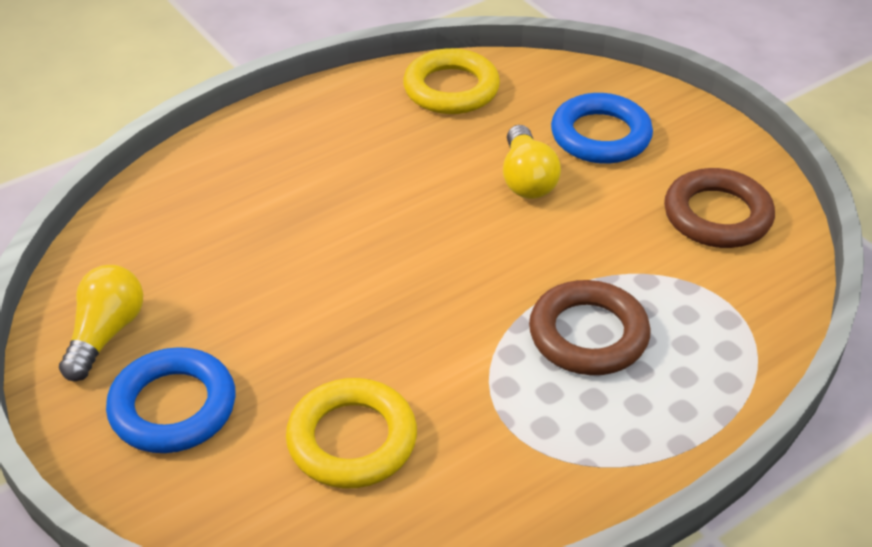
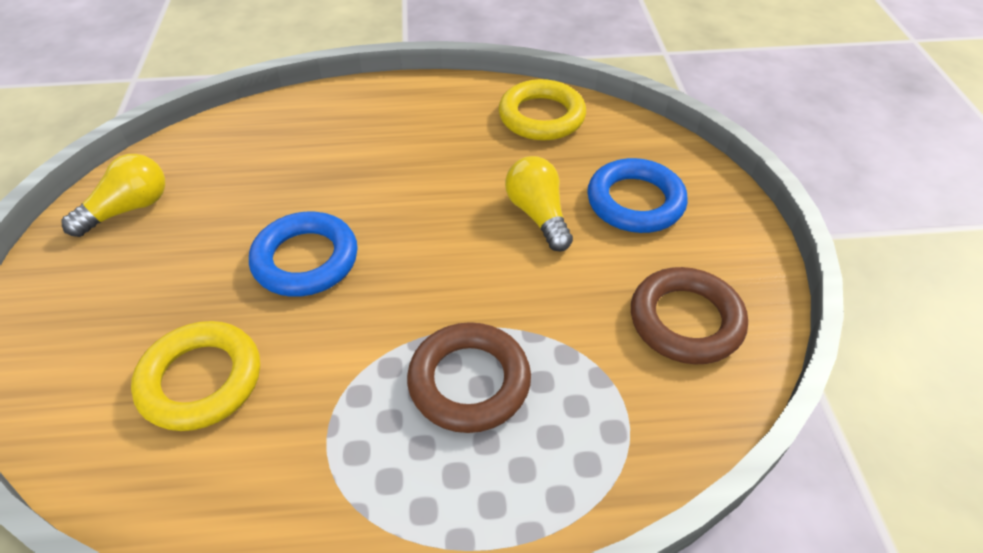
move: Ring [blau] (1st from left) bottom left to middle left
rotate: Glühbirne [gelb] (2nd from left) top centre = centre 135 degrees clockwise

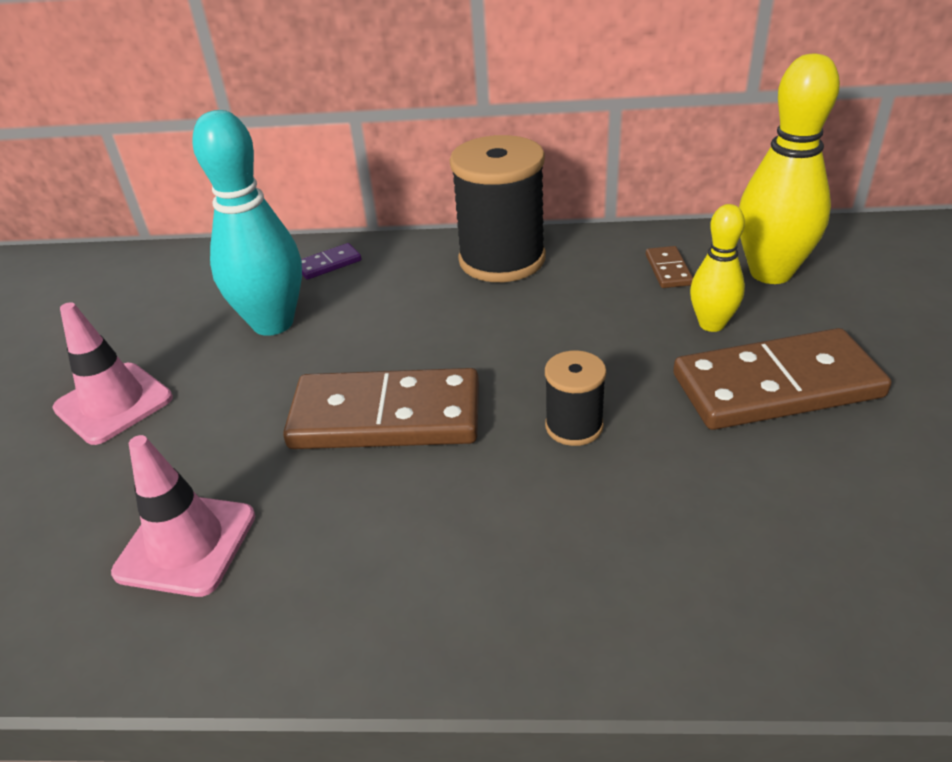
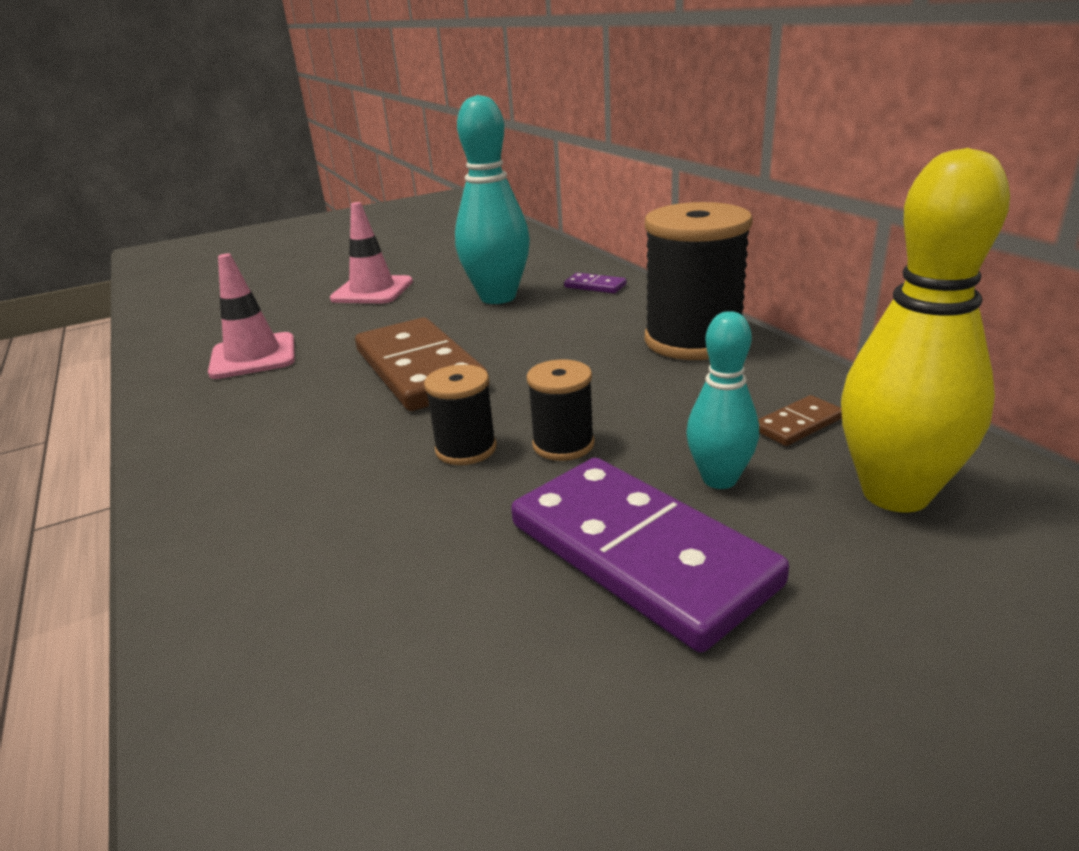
insert: Garnrolle [schwarz] (2nd from left) centre
recolor: Dominostein [braun] (3rd from left) middle right to Dominostein [lila] (2nd from left) centre; Bowlingkegel [gelb] (1st from left) middle right to Bowlingkegel [türkis] (2nd from left) middle right

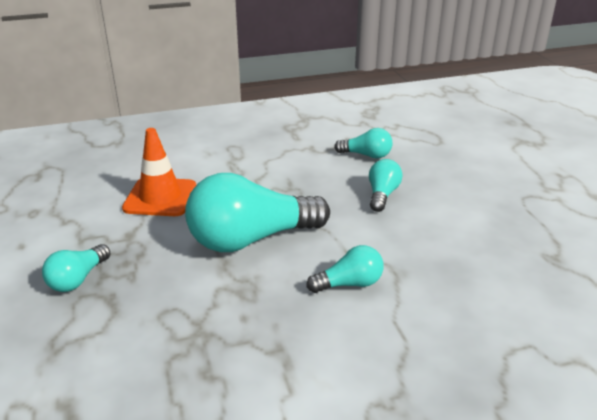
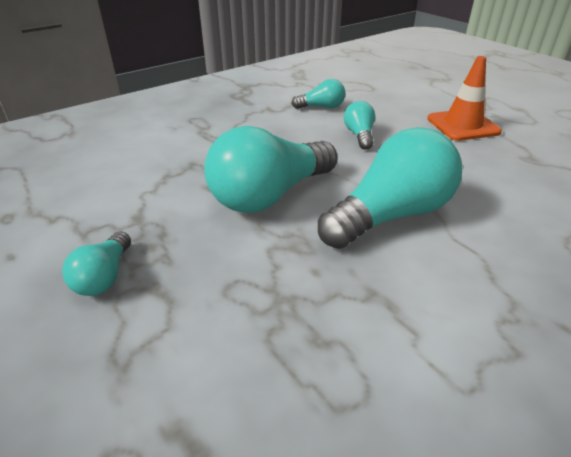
move: Leitkegel [orange] middle left to top right
resize: Glühbirne [türkis] (3rd from left in the first image) centre = middle right x2.05

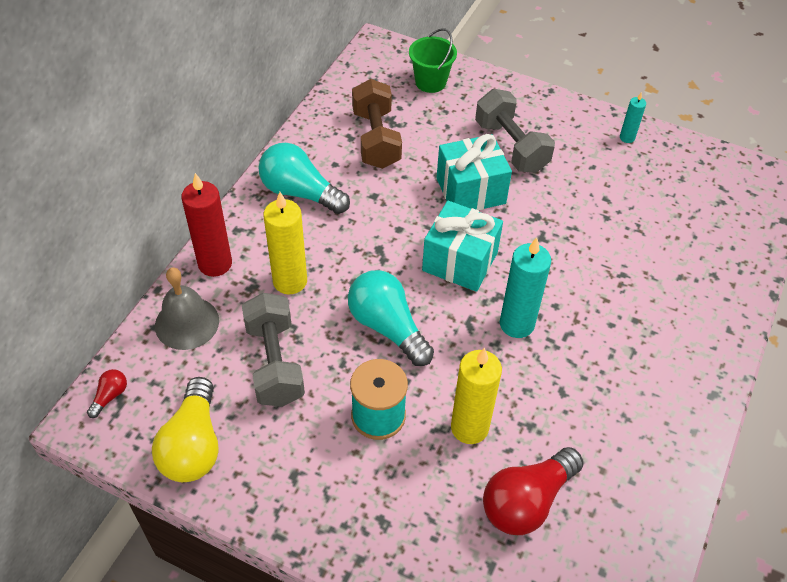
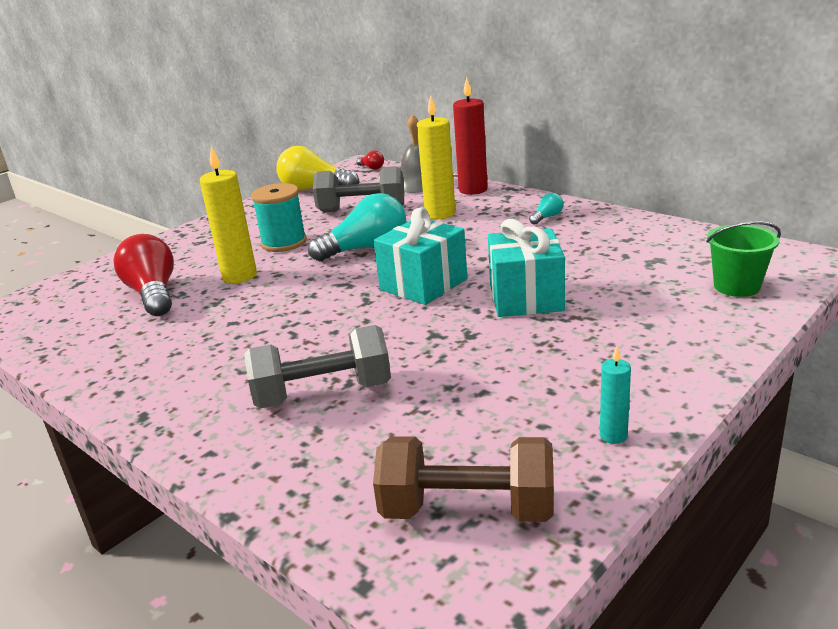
delete: Kerze [türkis] (1st from left) middle right
move: Hantel [braun] top centre to bottom centre; Hantel [grau] (2nd from left in the first image) top centre to Hantel [grau] (1st from left) centre
resize: Glühbirne [türkis] (1st from left in the first image) top centre = top centre x0.45

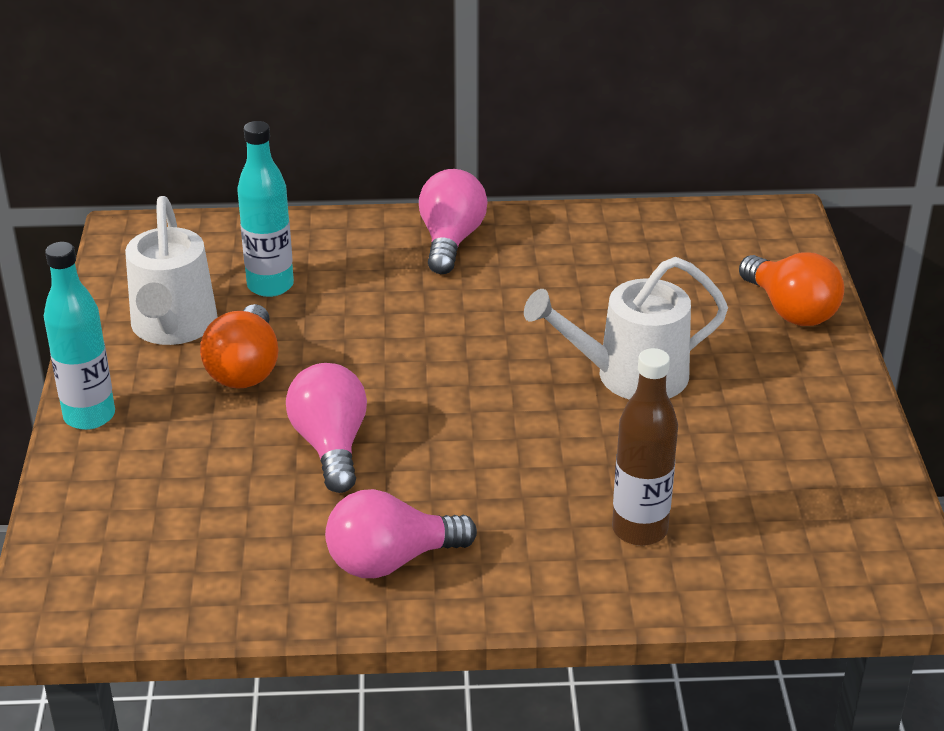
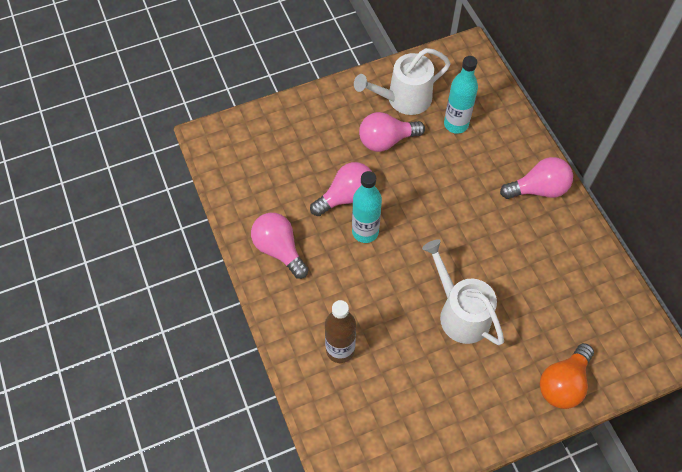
move: Flasche [türkis] (1st from left) middle left to centre
recolor: Glühbirne [orange] (1st from left) middle left to Glühbirne [rosa] (3rd from left) top centre

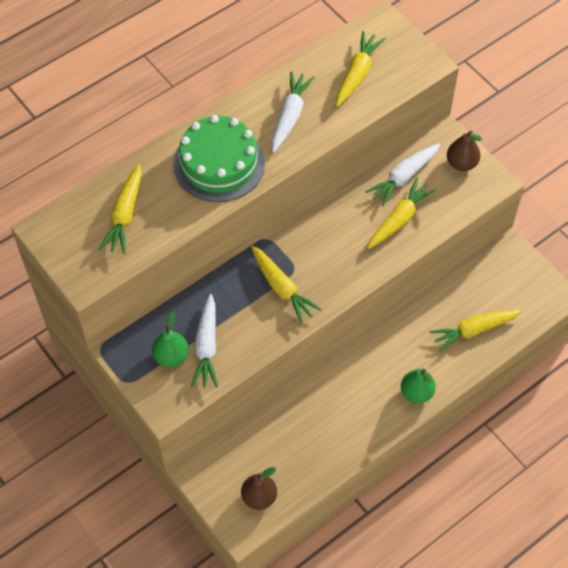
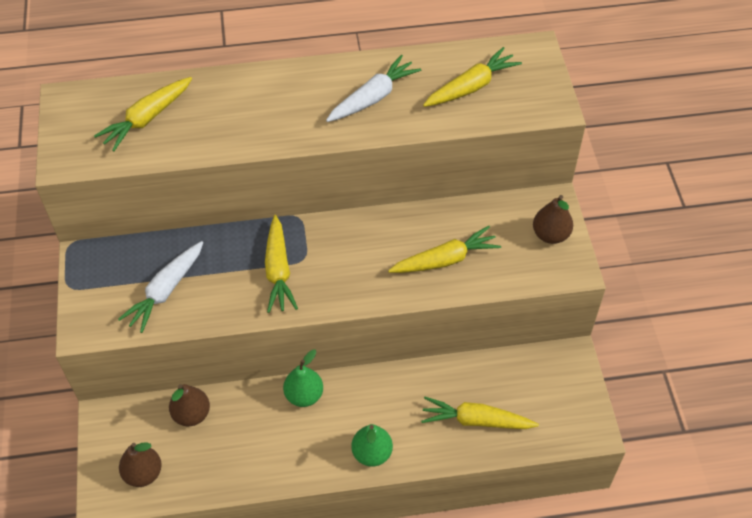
delete: Kuchen [grün] top centre; Karotte [weiß] (3rd from left) top right
insert: Birne [braun] (2nd from left) bottom left
move: Birne [grün] (1st from left) middle left to bottom centre

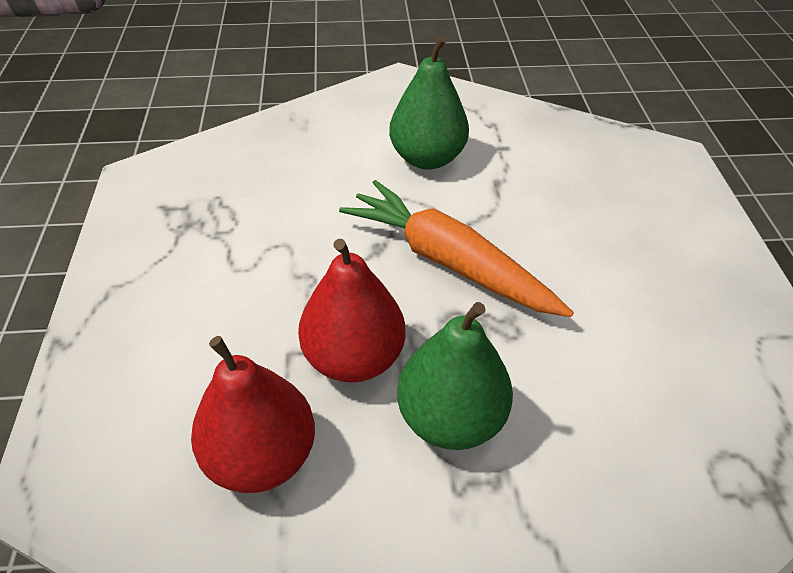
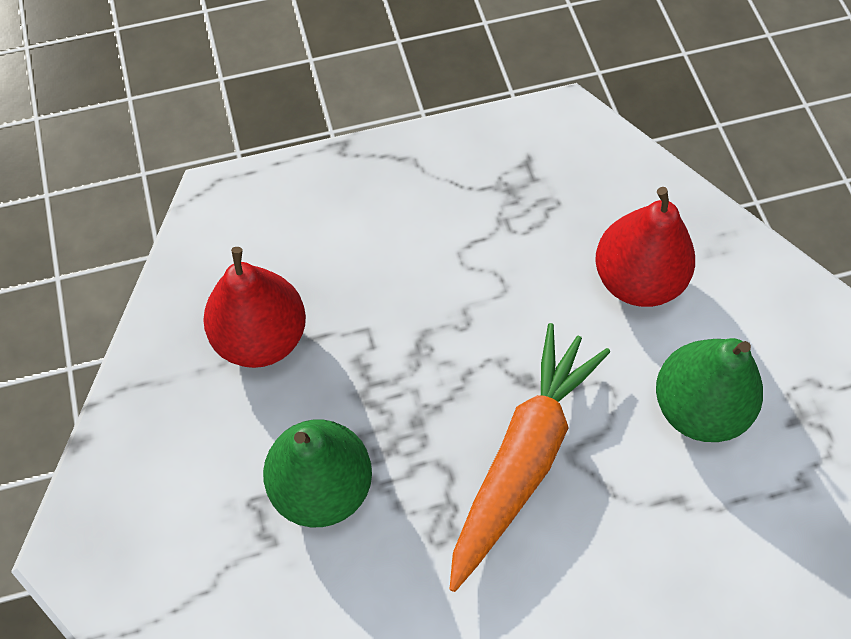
move: Birne [rot] (2nd from left) centre to middle right

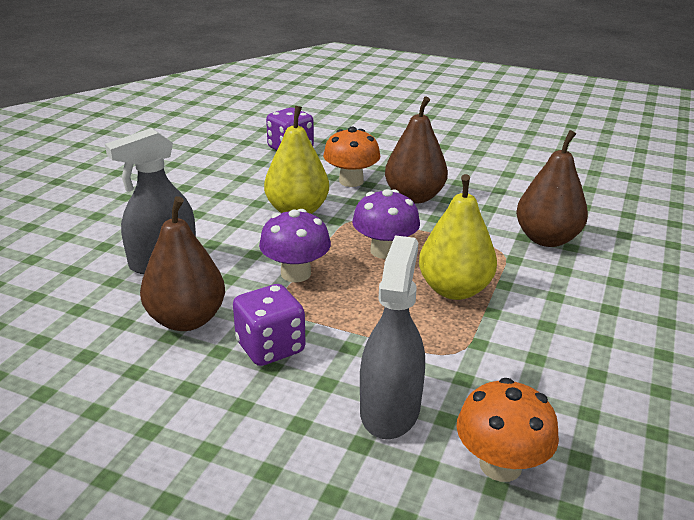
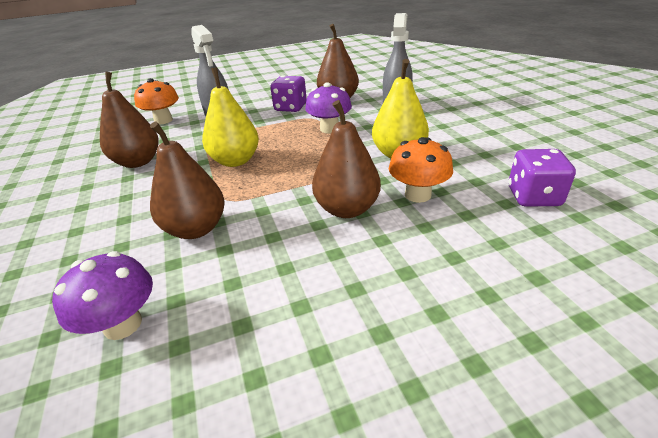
insert: Birne [braun] (1st from left) top left
move: Pilz [lila] (2nd from left in the first image) centre to Pilz [lila] (1st from left) bottom left

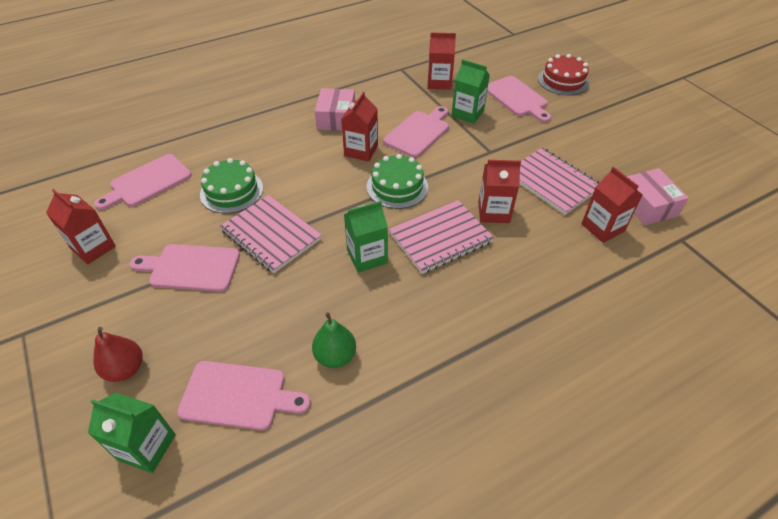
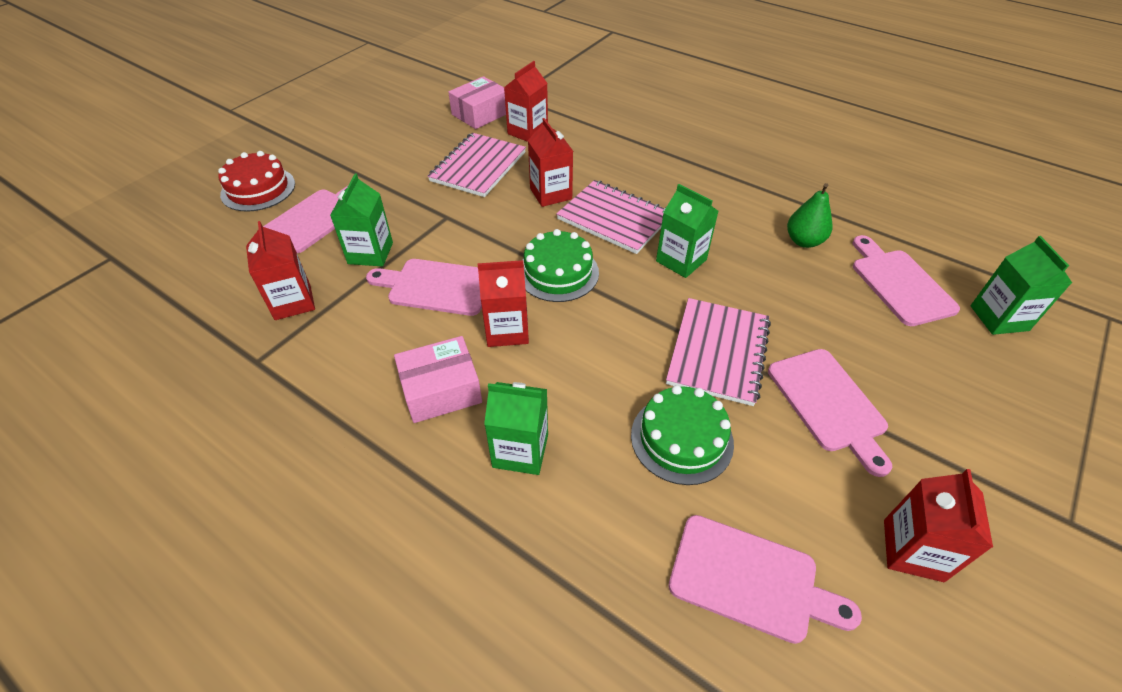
delete: Birne [rot] bottom left
insert: Getränkekarton [grün] (2nd from left) centre

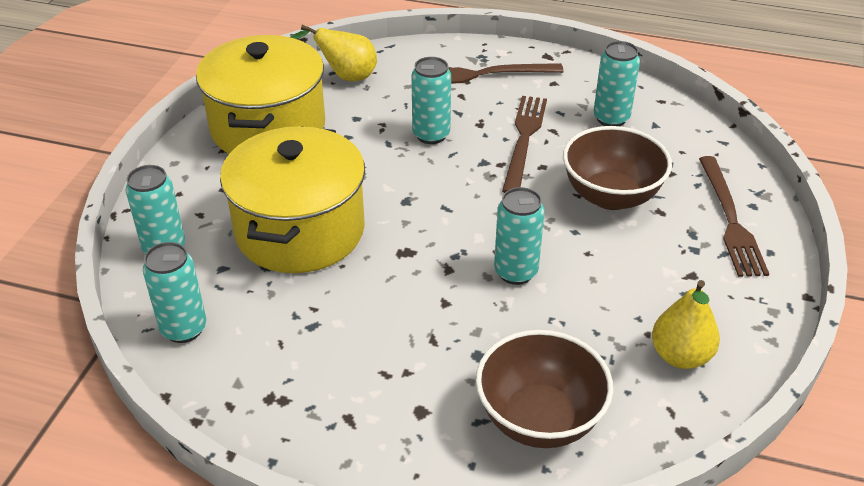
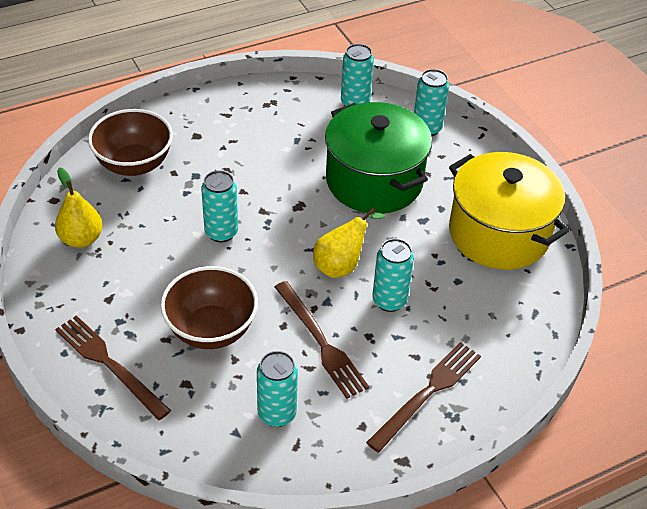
move: Birne [gelb] (1st from left in the first image) top centre to Birne [gelb] (2nd from left) centre
recolor: Kochtopf [gelb] (2nd from left) centre to Kochtopf [grün] top centre

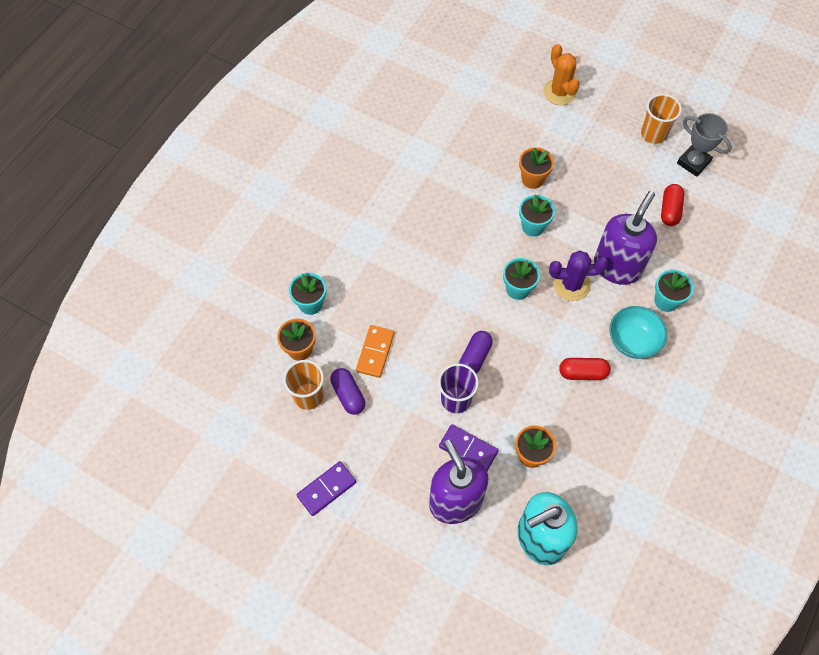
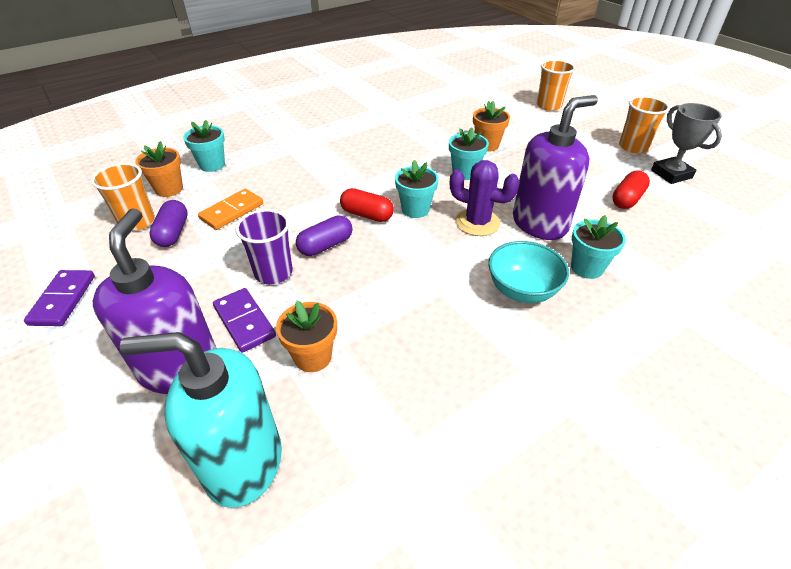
move: Kapsel [rot] (1st from left) middle right to centre
replace: Kaktus [orange] top right to Becher [orange] (2nd from left) top right
rotate: Dominostein [lila] (1st from left) bottom centre = middle left 75 degrees counterclockwise

